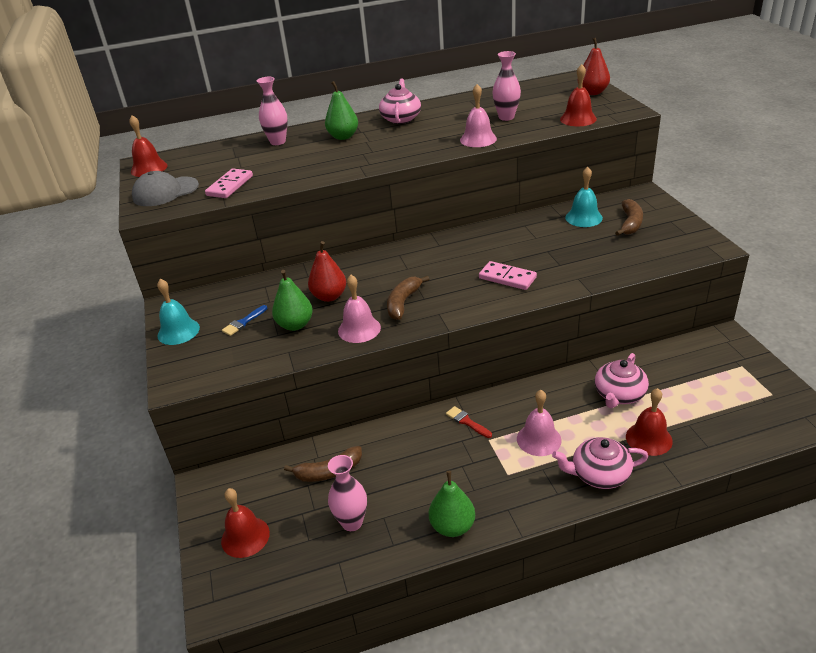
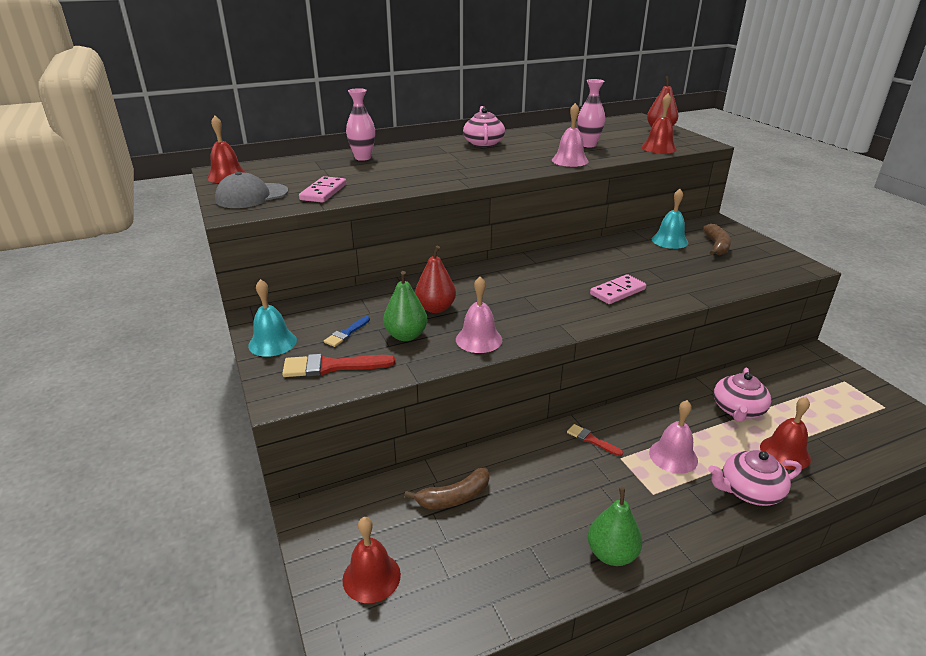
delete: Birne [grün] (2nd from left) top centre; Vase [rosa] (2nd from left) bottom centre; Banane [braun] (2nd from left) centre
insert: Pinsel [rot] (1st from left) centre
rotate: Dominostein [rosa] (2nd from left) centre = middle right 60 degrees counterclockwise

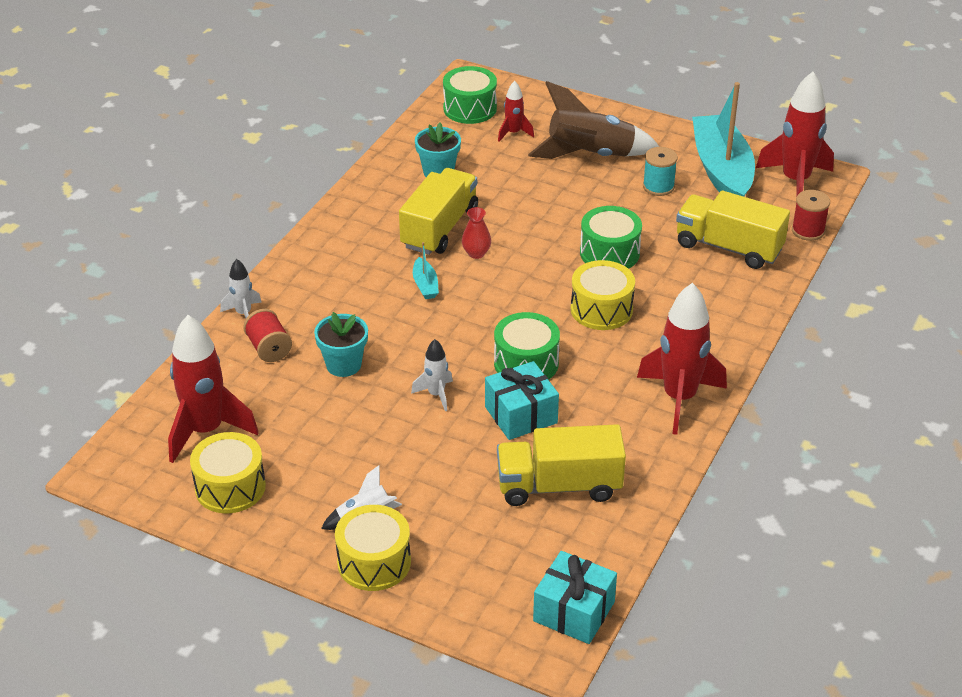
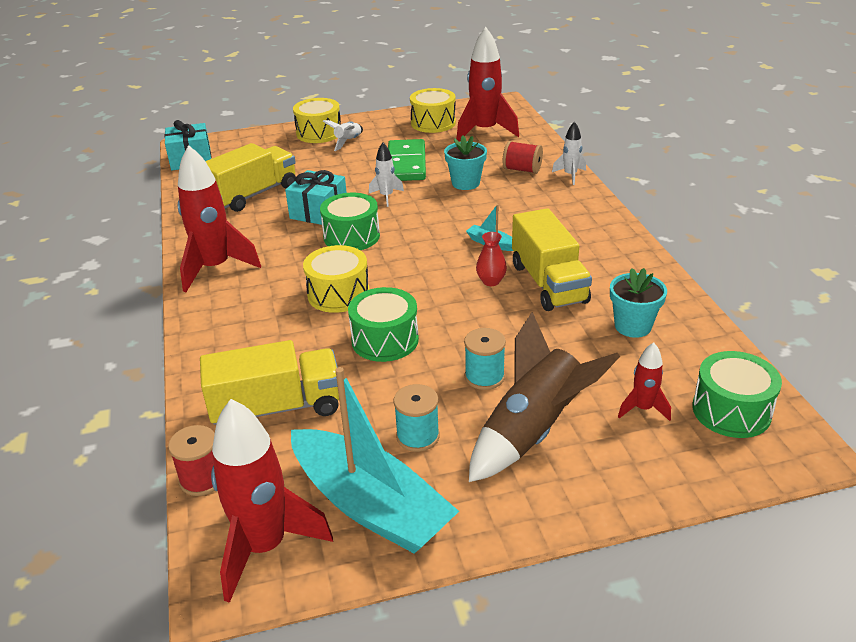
insert: Dominostein [grün] top centre; Garnrolle [türkis] (2nd from left) centre

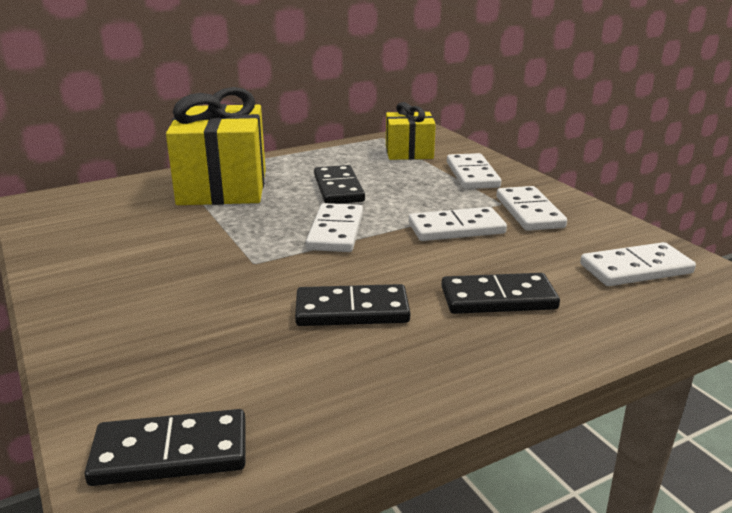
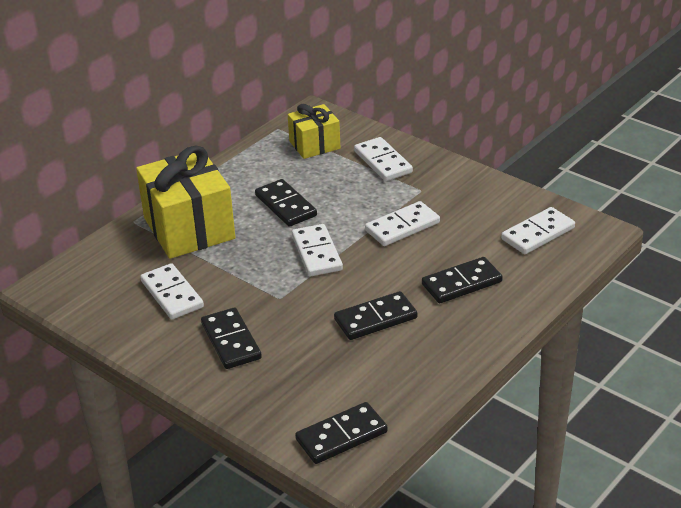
insert: Dominostein [schwarz] (1st from left) centre
move: Dominostein [weiß] (4th from left in the first image) middle right to Dominostein [weiß] (1st from left) middle left

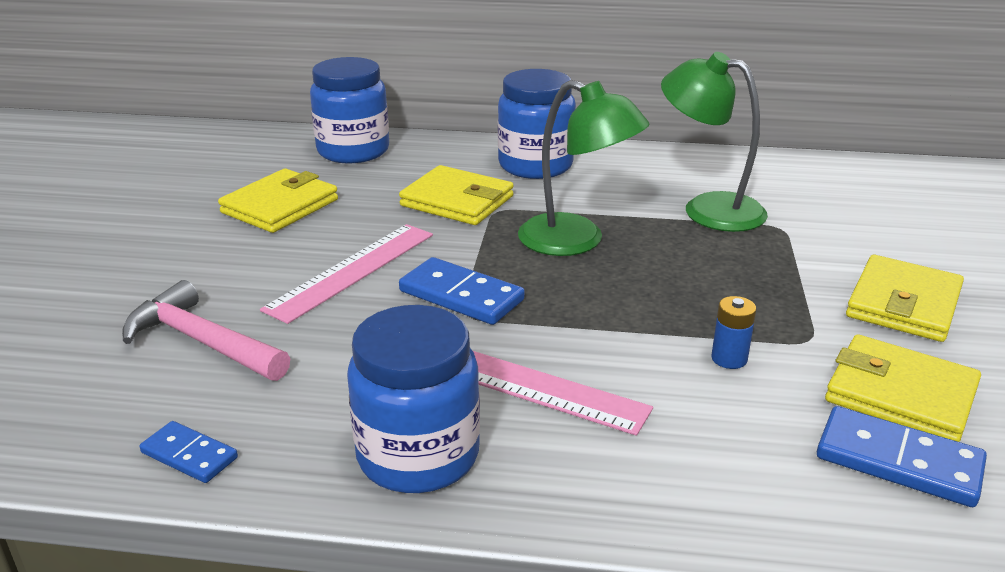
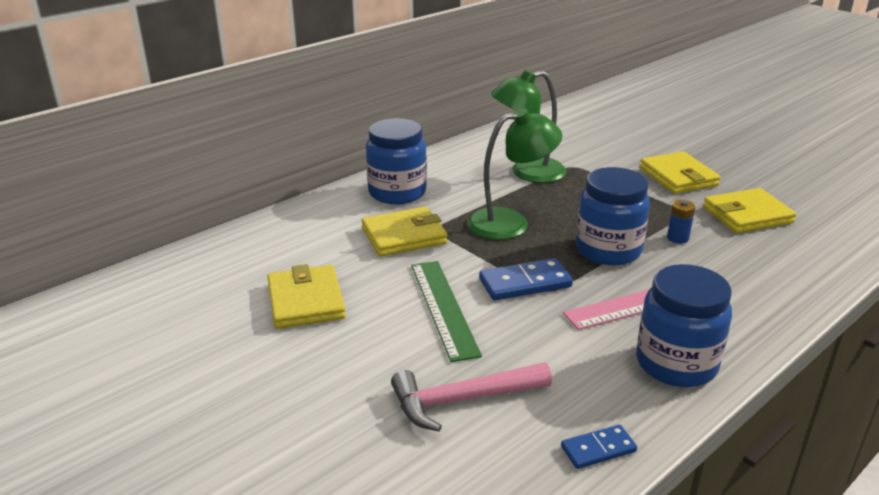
delete: Dominostein [blau] (3rd from left) bottom right
move: Einmachglas [blau] (1st from left in the first image) top centre to Einmachglas [blau] (2nd from left) middle right
recolor: Lineal [rosa] (1st from left) centre to Lineal [grün] centre

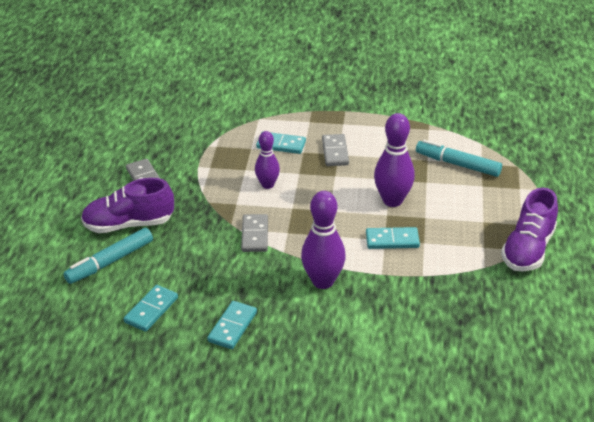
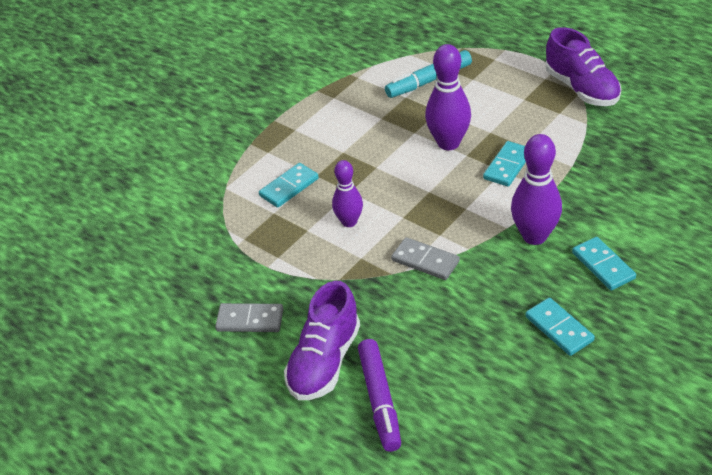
delete: Dominostein [grau] (3rd from left) centre
move: Dominostein [türkis] (1st from left in the first image) bottom left to Dominostein [türkis] (4th from left) middle right
recolor: Filzstift [türkis] (1st from left) middle left to Filzstift [lila] bottom centre

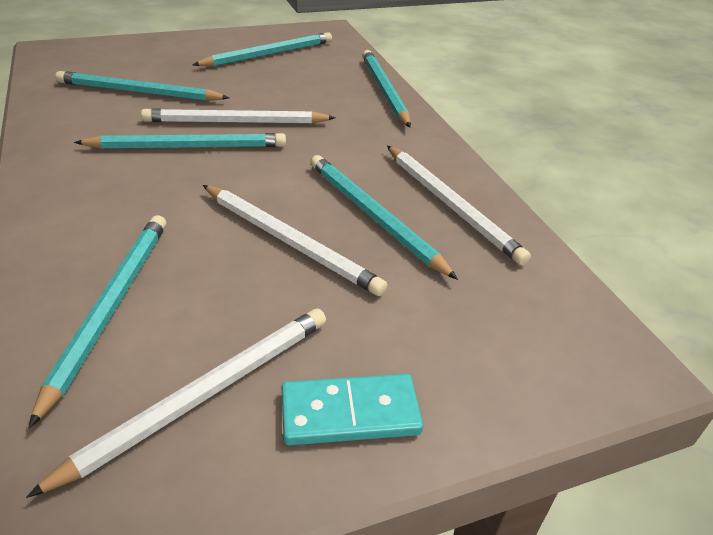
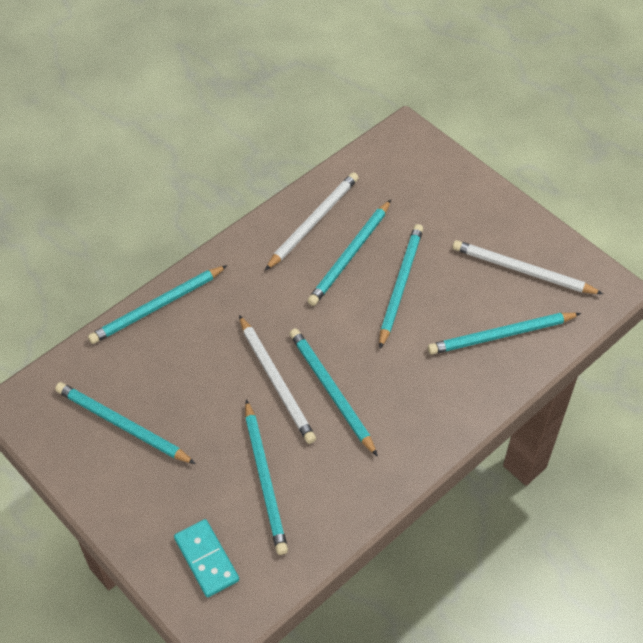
move: Dominostein [türkis] bottom centre to bottom left
recolor: Bleistift [weiß] (3rd from left) centre to Bleistift [türkis] (6th from left) centre

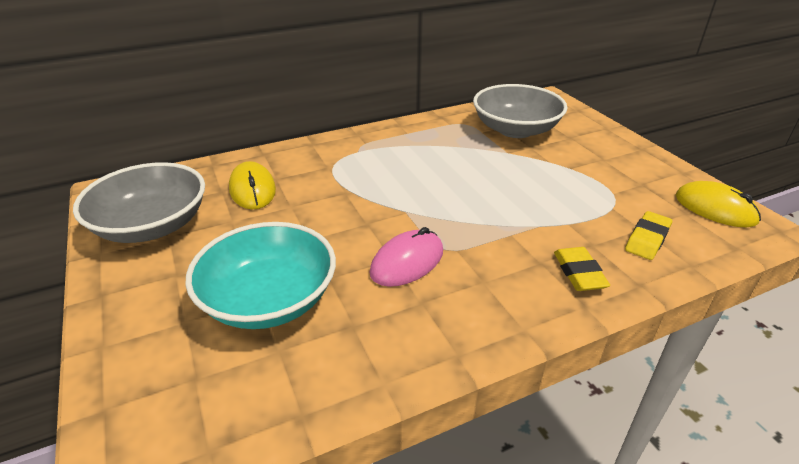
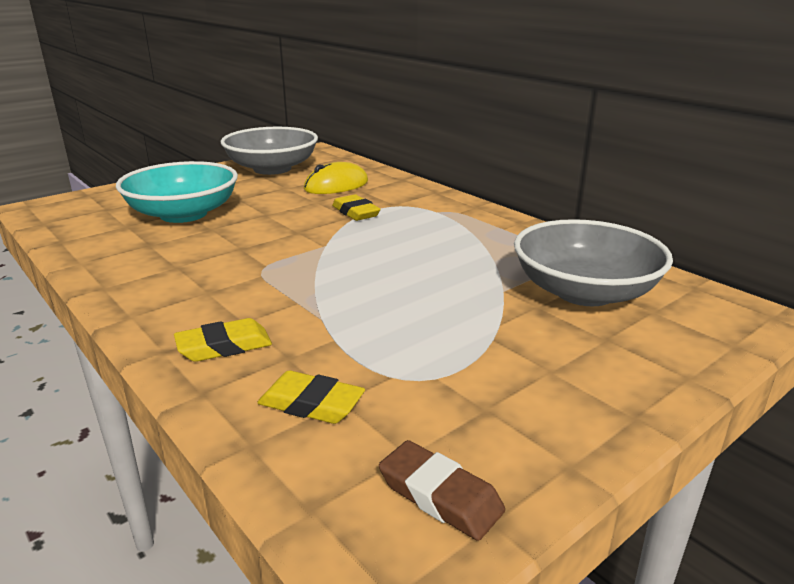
delete: Computermaus [rosa] centre
insert: Radiergummi [gelb] (3rd from left) centre
replace: Computermaus [gelb] (2nd from left) middle right to Radiergummi [braun] bottom centre

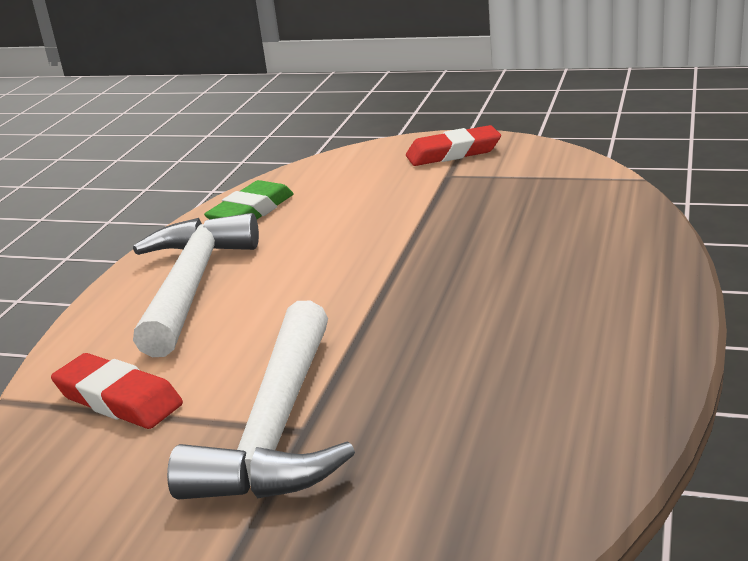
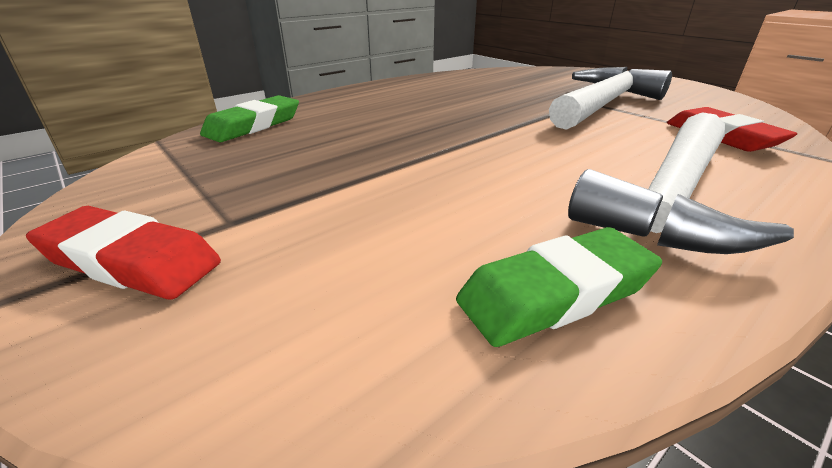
insert: Radiergummi [grün] (1st from left) top left

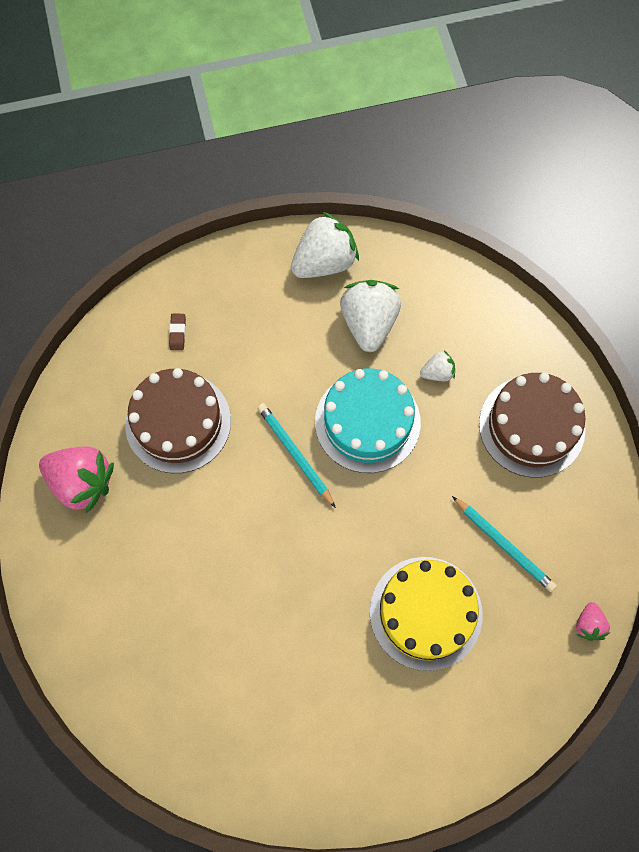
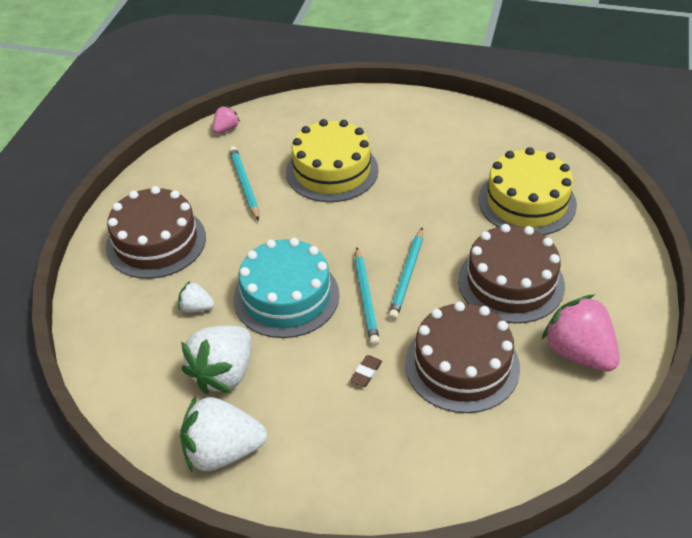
insert: Bleistift [türkis] (3rd from left) centre; Kuchen [braun] (3rd from left) middle right; Kuchen [gelb] (2nd from left) middle right
move: Radiergummi [braun] middle left to bottom centre

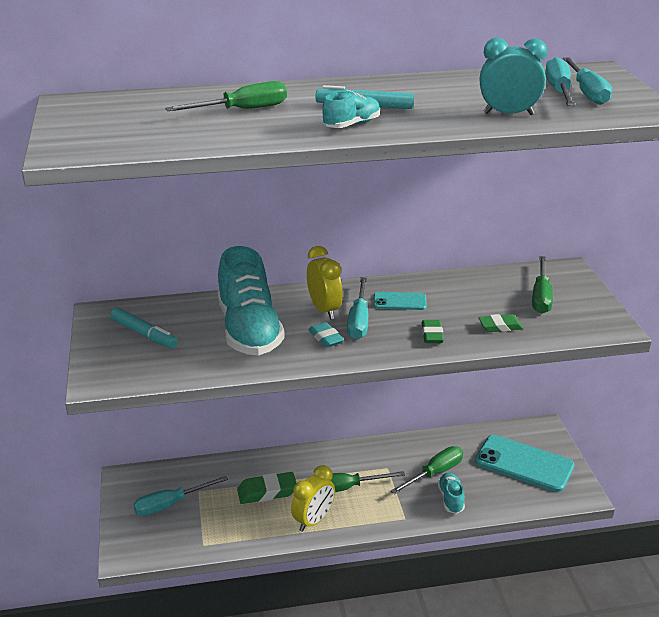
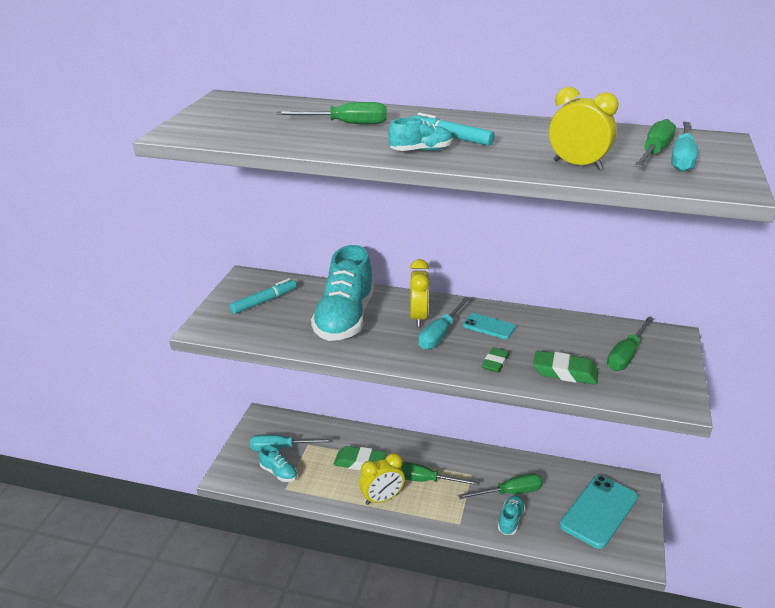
delete: Radiergummi [türkis] centre
insert: Schuh [türkis] (1st from left) bottom centre
recolor: Wecker [türkis] top right to Wecker [gelb] (3rd from left) top right; Schraubenzieher [türkis] (3rd from left) top right to Schraubenzieher [grün] (5th from left) top right
rotate: Filzstift [türkis] (1st from left) middle left = centre 105 degrees counterclockwise; Handy [türkis] (2nd from left) bottom right = bottom right 75 degrees clockwise
resize: Radiergummi [grün] (3rd from left) middle right = middle right x1.54

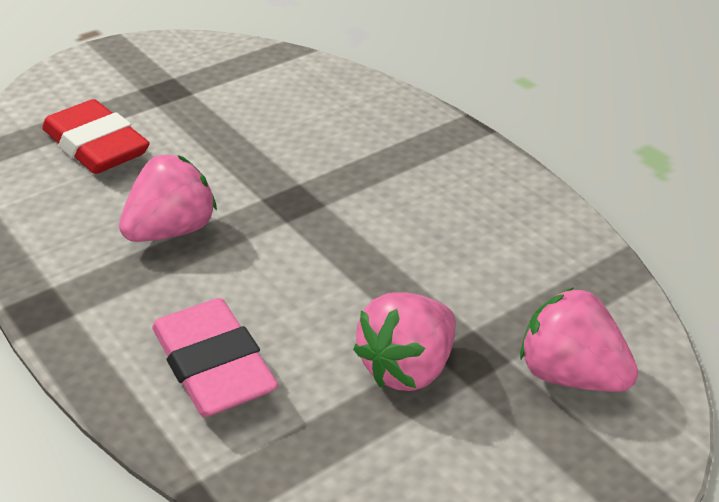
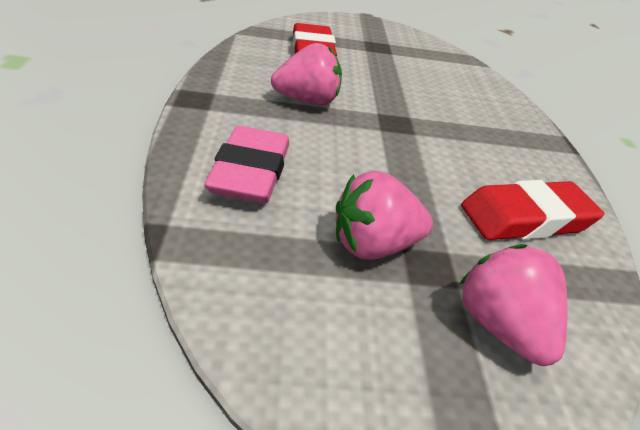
insert: Radiergummi [rot] (2nd from left) middle right

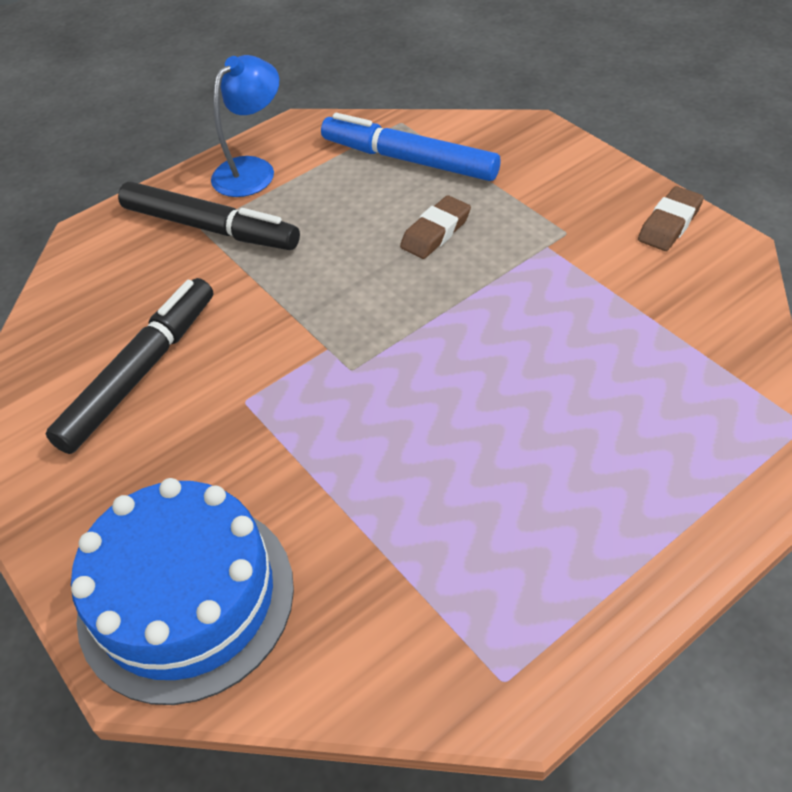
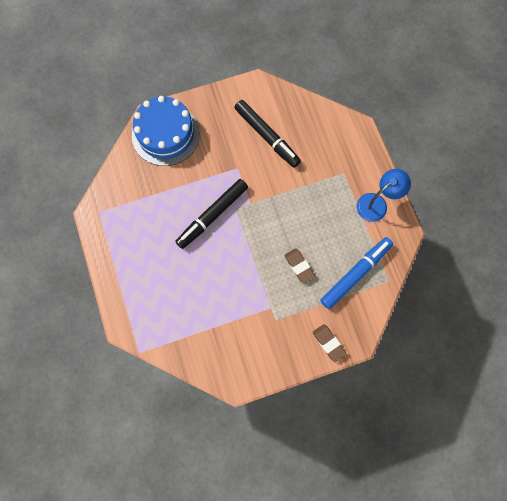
move: Filzstift [schwarz] (2nd from left in the first image) top left to Filzstift [schwarz] (1st from left) centre; Radiergummi [braun] (2nd from left) top right to bottom centre
rotate: Lampe [blau] top left = middle right 90 degrees counterclockwise

